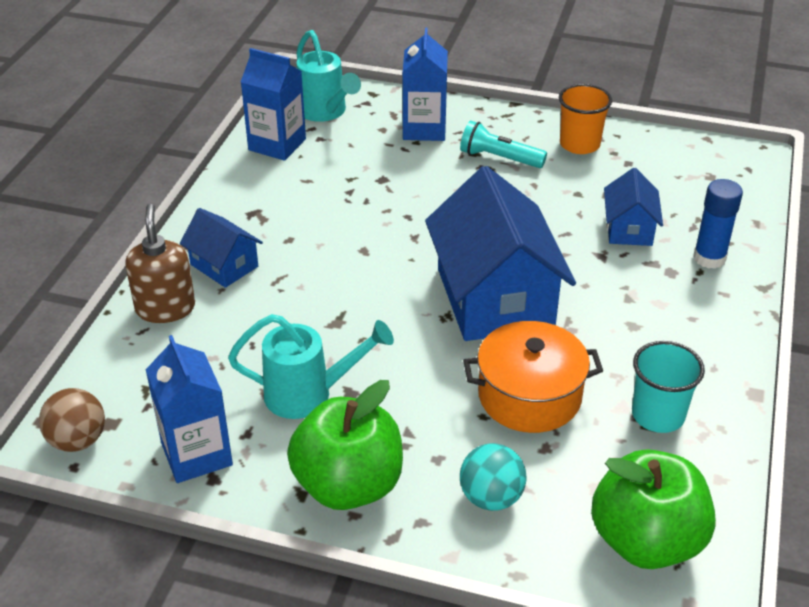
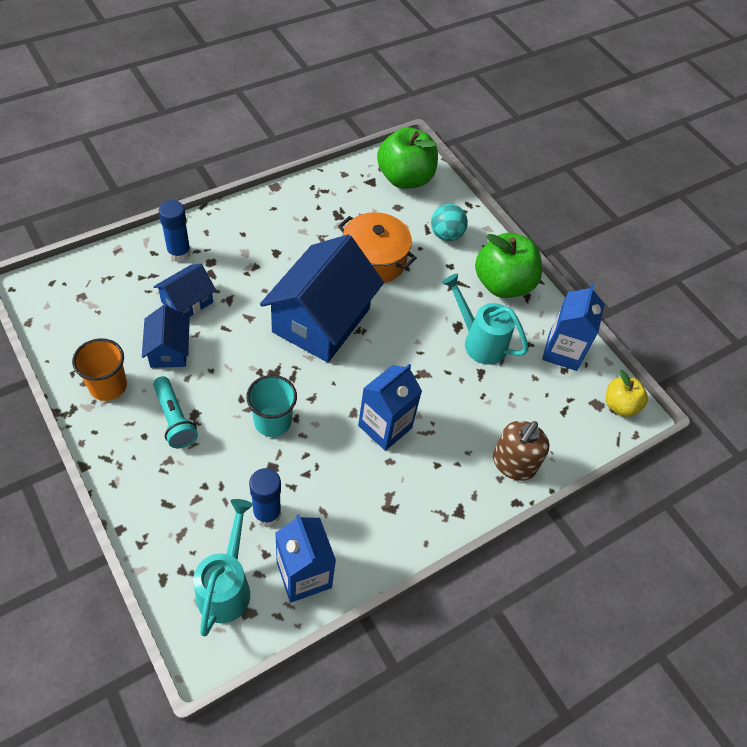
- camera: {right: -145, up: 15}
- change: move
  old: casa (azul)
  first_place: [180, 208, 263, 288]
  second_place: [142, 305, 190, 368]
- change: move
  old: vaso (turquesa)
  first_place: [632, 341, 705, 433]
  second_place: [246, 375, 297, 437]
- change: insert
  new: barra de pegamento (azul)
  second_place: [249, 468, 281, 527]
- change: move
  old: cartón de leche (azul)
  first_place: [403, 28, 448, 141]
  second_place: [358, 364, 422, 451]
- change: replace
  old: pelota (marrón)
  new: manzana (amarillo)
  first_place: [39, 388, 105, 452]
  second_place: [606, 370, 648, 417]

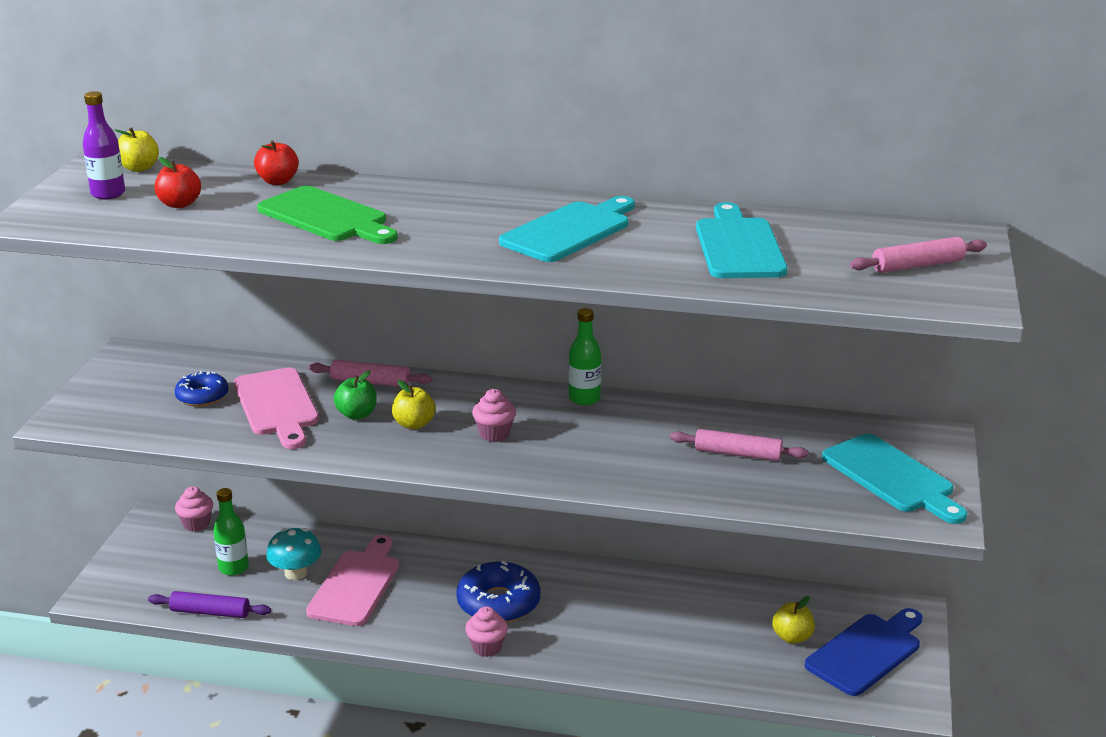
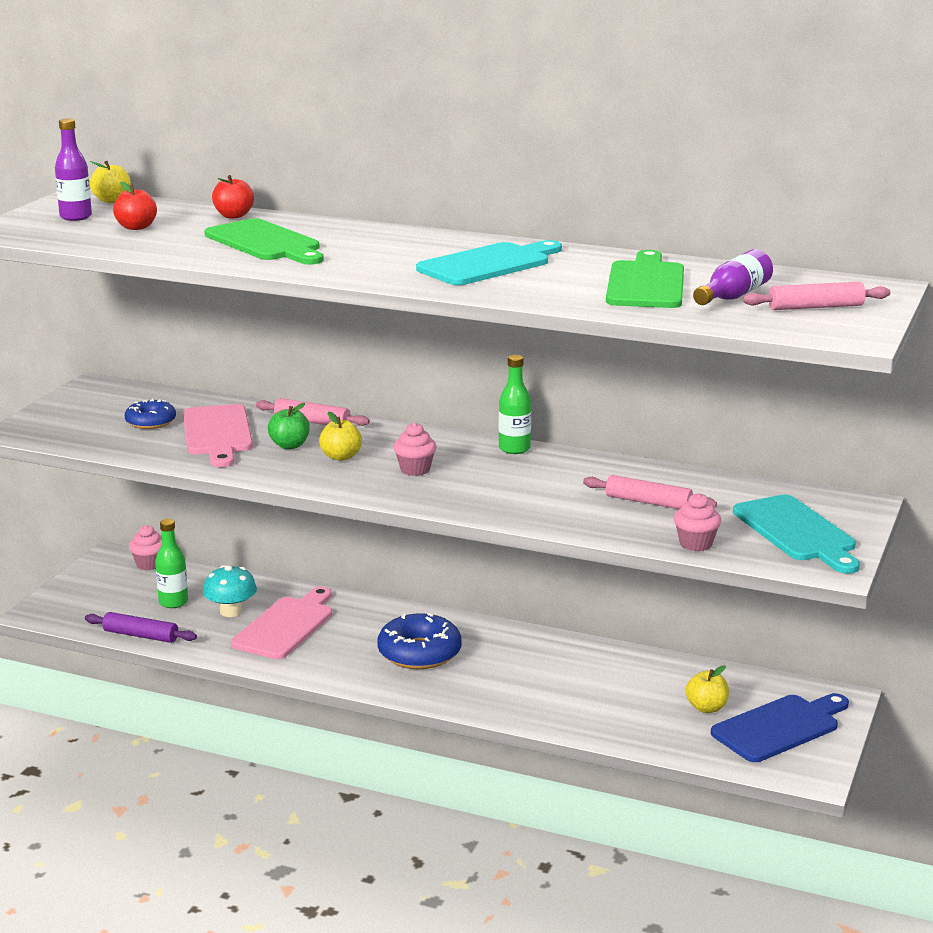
- camera: {right: 10, up: -5}
- change: recolor
  old: tabla de cortar (turquesa)
  new: tabla de cortar (verde)
  first_place: [696, 202, 787, 278]
  second_place: [606, 250, 684, 308]
- change: move
  old: magdalena (rosa)
  first_place: [465, 606, 508, 657]
  second_place: [674, 493, 721, 551]
- change: insert
  new: botella (morado)
  second_place: [693, 249, 773, 305]

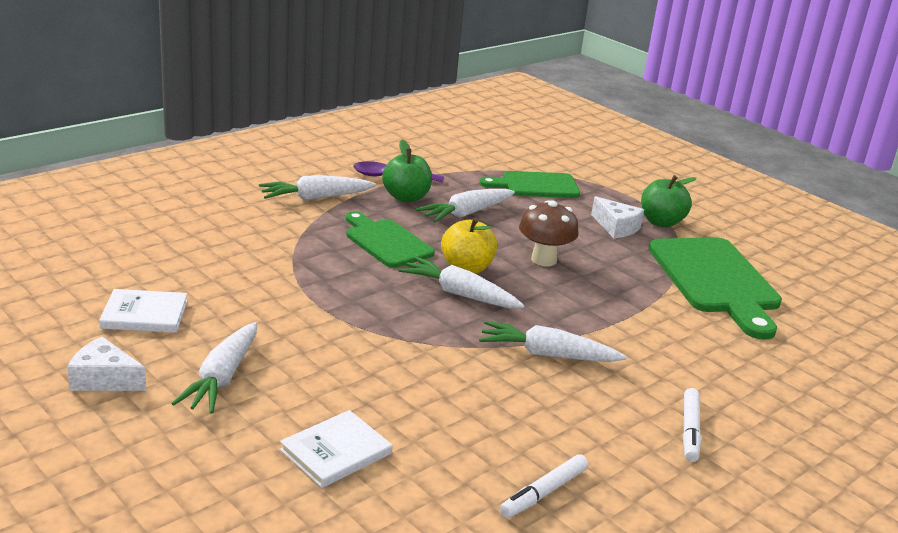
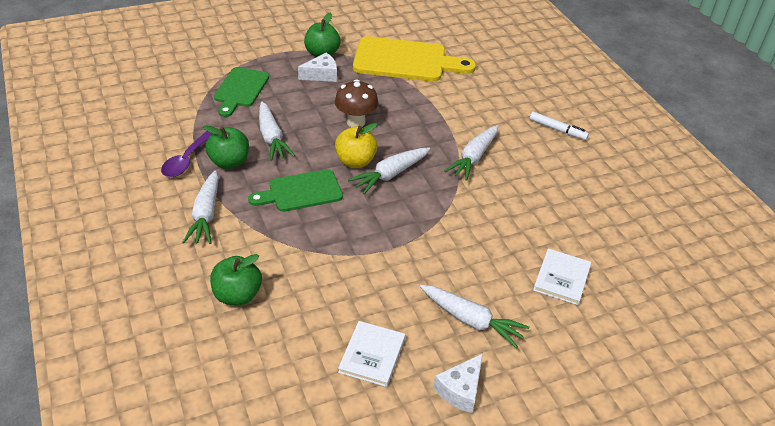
- camera: {right: -70, up: 15}
- change: insert
  new: manzana (verde)
  second_place: [210, 254, 262, 305]
- change: recolor
  old: tabla de cortar (verde)
  new: tabla de cortar (amarillo)
  first_place: [648, 237, 782, 340]
  second_place: [353, 36, 476, 82]
- change: rotate
  old: libro (blanco)
  first_place: [280, 410, 392, 488]
  second_place: [533, 248, 591, 305]
  degrees: 45
- change: delete
  old: rotulador (blanco)
  first_place: [500, 454, 588, 518]

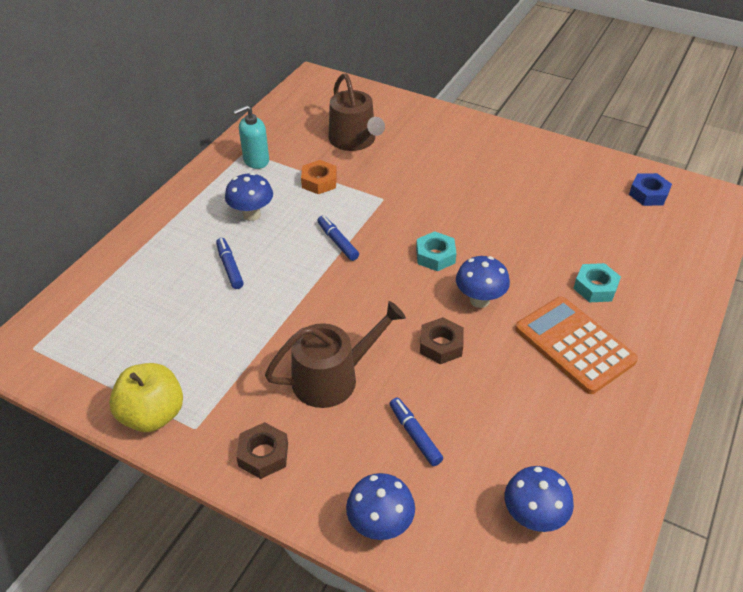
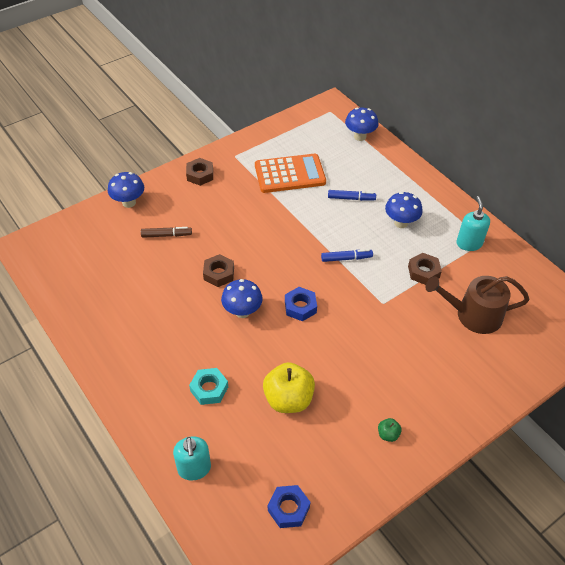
- camera: {right: 115, up: 5}
- change: recolor
  old: rotulador (azul)
  new: rotulador (marrón)
  first_place: [390, 398, 443, 466]
  second_place: [141, 227, 192, 238]
- change: insert
  new: dispensador de jabón (turquesa)
  second_place: [173, 436, 211, 481]
- change: move
  old: calculadora (naranja)
  first_place: [515, 297, 638, 394]
  second_place: [255, 154, 326, 193]
- change: move
  old: manzana (amarillo)
  first_place: [109, 363, 183, 432]
  second_place: [263, 362, 315, 413]
- change: recolor
  old: tuerca (turquesa)
  new: tuerca (azul)
  first_place: [416, 231, 456, 271]
  second_place: [285, 287, 317, 321]
- change: move
  old: seta (azul)
  first_place: [505, 466, 574, 532]
  second_place: [345, 107, 378, 141]
- change: insert
  new: manzana (verde)
  second_place: [378, 418, 402, 442]
- change: recolor
  old: tuerca (naranja)
  new: tuerca (marrón)
  first_place: [301, 160, 337, 194]
  second_place: [408, 253, 442, 285]
- change: delete
  old: regadera (marrón)
  first_place: [265, 301, 406, 408]

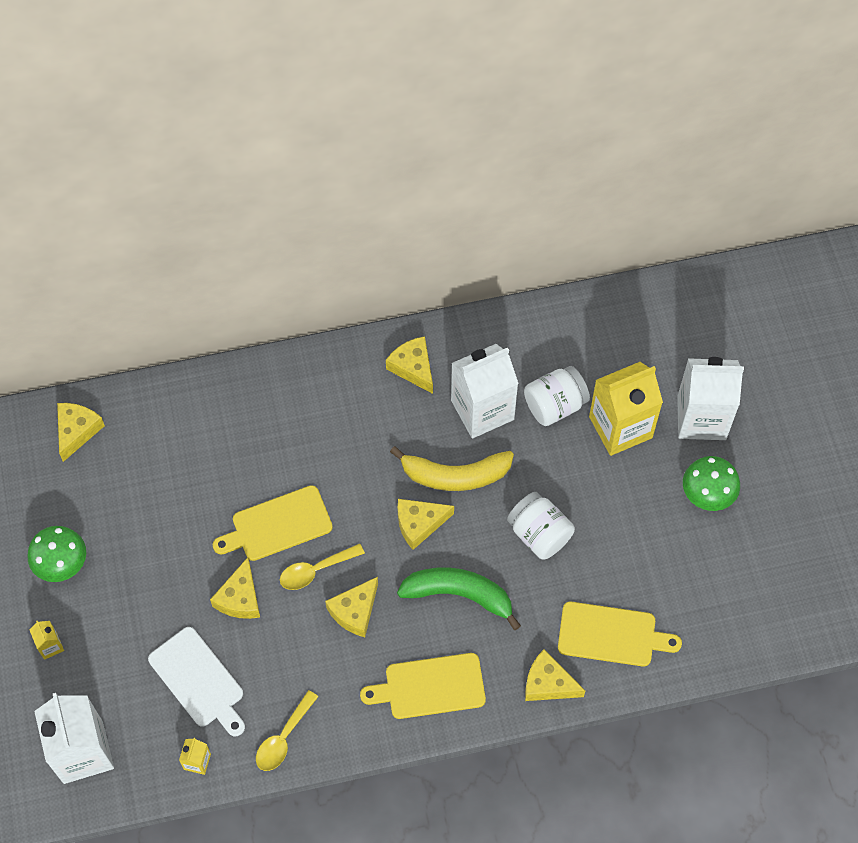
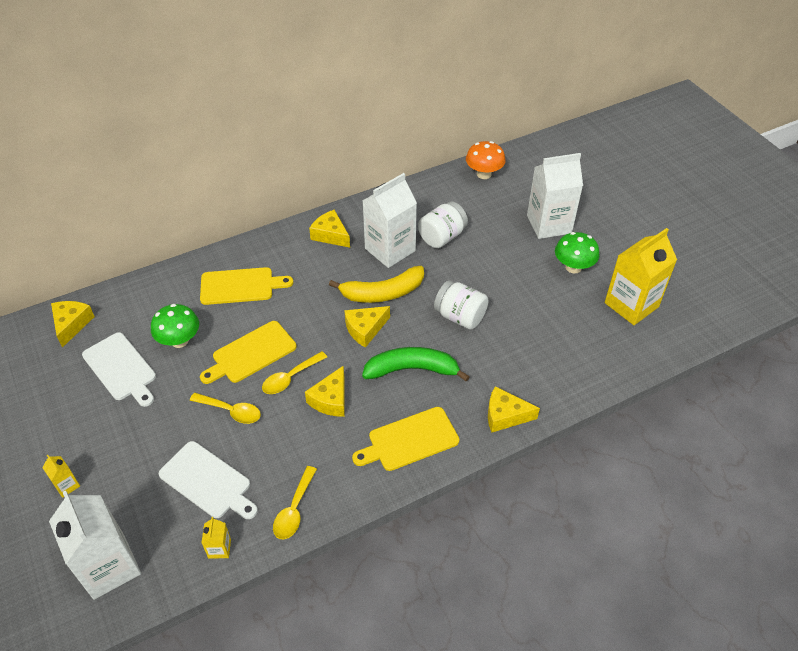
- camera: {right: -15, up: -15}
- change: insert
  new: tabla de cortar (blanco)
  second_place: [82, 332, 156, 407]
- change: move
  old: seta (verde)
  first_place: [27, 526, 86, 582]
  second_place: [151, 304, 199, 348]
- change: replace
  old: queso (amarillo)
  new: cuchara (amarillo)
  first_place: [210, 557, 260, 619]
  second_place: [190, 393, 261, 424]
- change: move
  old: tabla de cortar (amarillo)
  first_place: [558, 602, 682, 666]
  second_place: [200, 267, 293, 305]
- change: insert
  new: seta (naranja)
  second_place: [466, 141, 506, 179]
- change: move
  old: cartón de leche (amarillo)
  first_place: [589, 362, 663, 456]
  second_place: [605, 228, 677, 325]

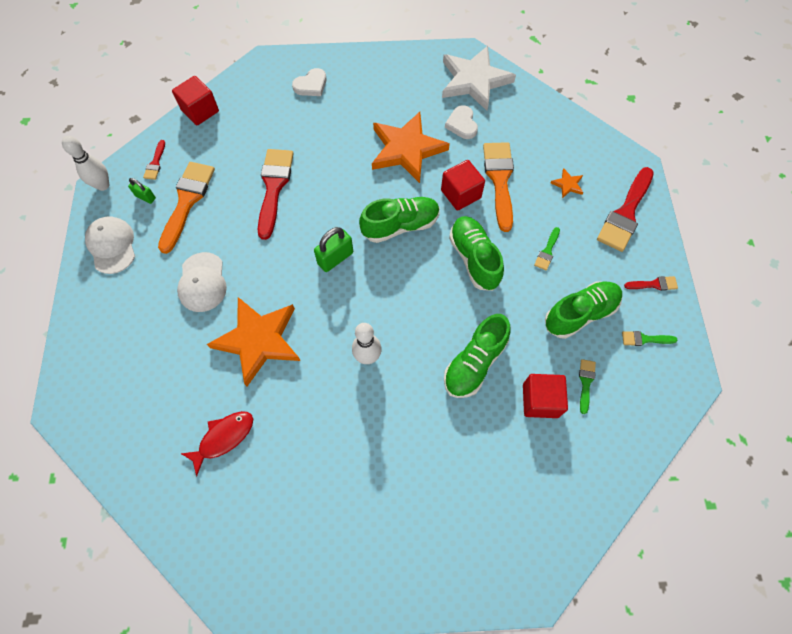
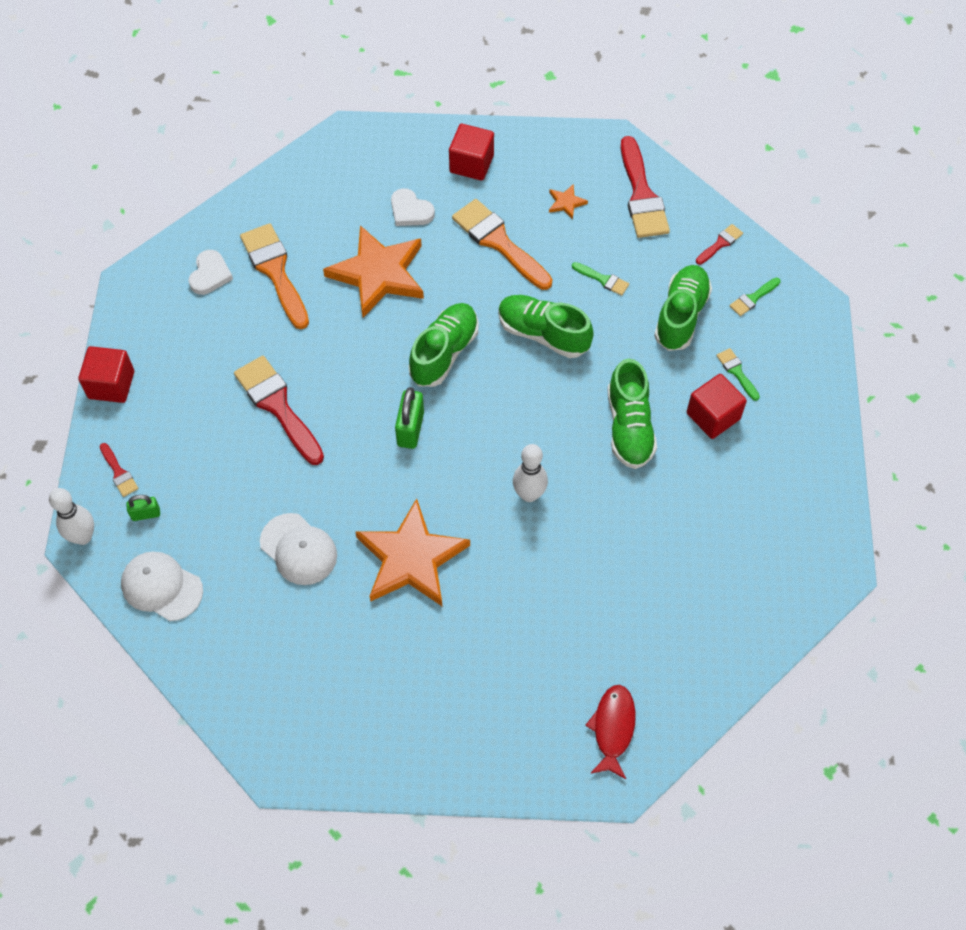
- camera: {right: -40, up: -5}
- change: move
  old: pincel (naranja)
  first_place: [158, 162, 215, 254]
  second_place: [240, 223, 309, 329]
- change: move
  old: cubo (rojo)
  first_place: [441, 160, 485, 211]
  second_place: [449, 124, 494, 181]
- change: rotate
  old: pincel (verde)
  first_place: [534, 227, 560, 271]
  second_place: [572, 262, 629, 296]
  degrees: -45
- change: move
  old: pez (rojo)
  first_place: [181, 411, 253, 476]
  second_place: [585, 685, 636, 779]
- change: delete
  old: estrella (blanco)
  first_place: [442, 46, 516, 111]

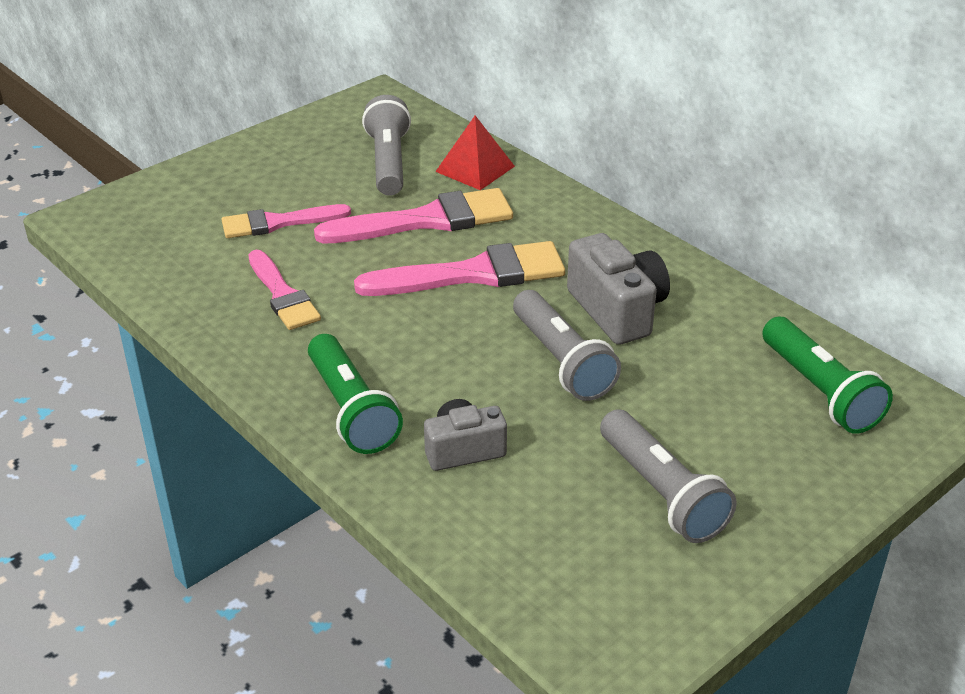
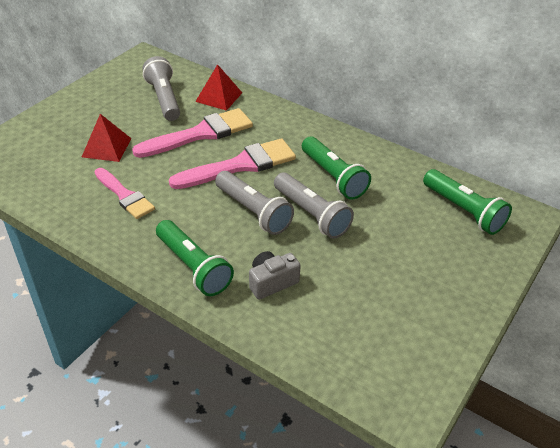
- camera: {right: -15, up: 5}
- change: replace
  old: pincel (rosa)
  new: pirámide (rojo)
  first_place: [221, 204, 351, 238]
  second_place: [82, 114, 132, 162]
- change: move
  old: lámpara de mano (gris)
  first_place: [600, 409, 736, 543]
  second_place: [215, 171, 294, 235]
- change: replace
  old: cámara (gris)
  new: lámpara de mano (verde)
  first_place: [567, 233, 670, 345]
  second_place: [302, 137, 371, 200]

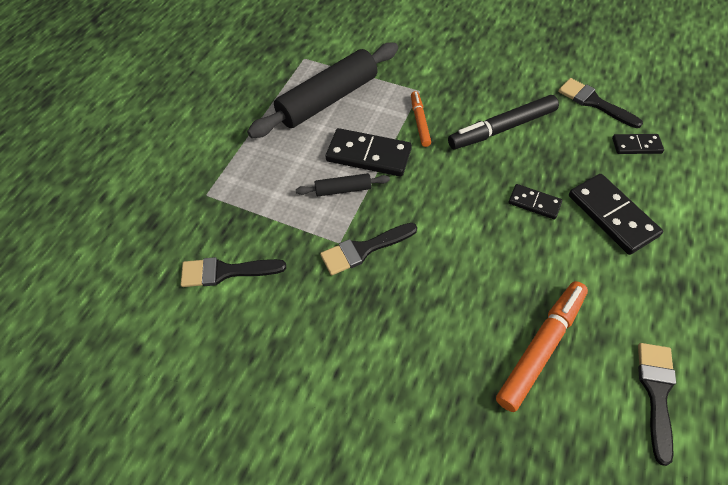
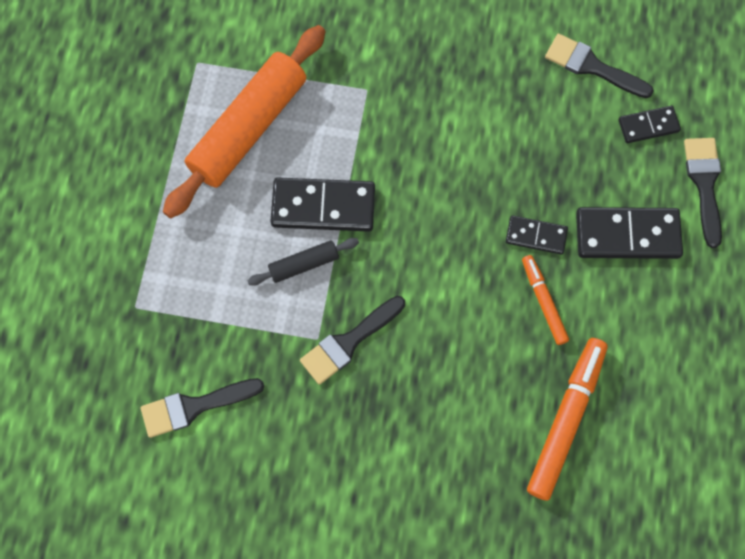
- camera: {right: -15, up: 15}
- change: recolor
  old: rodillo (negro)
  new: rodillo (naranja)
  first_place: [247, 42, 398, 138]
  second_place: [163, 25, 326, 218]
- change: move
  old: rotulador (naranja)
  first_place: [411, 91, 431, 147]
  second_place: [522, 255, 569, 345]
- change: rotate
  old: ficha de dominó (negro)
  first_place: [569, 174, 663, 255]
  second_place: [576, 207, 683, 259]
  degrees: -45
- change: move
  old: pincel (negro)
  first_place: [638, 343, 676, 466]
  second_place: [684, 138, 722, 248]
- change: delete
  old: rotulador (negro)
  first_place: [448, 95, 559, 149]

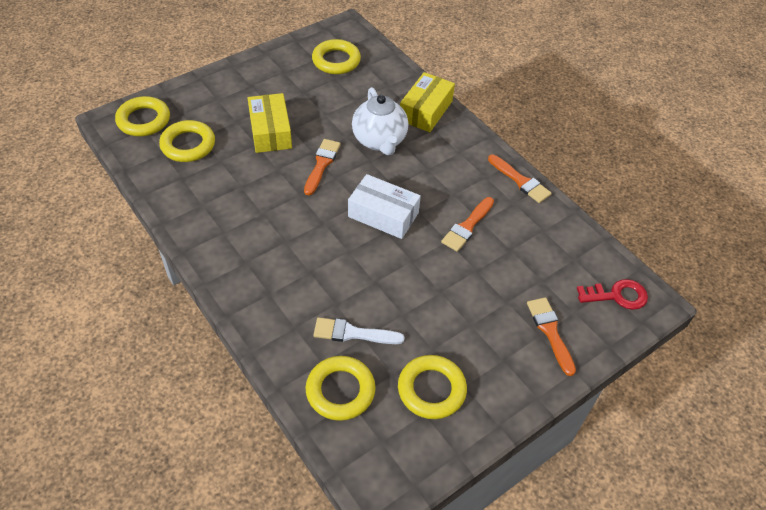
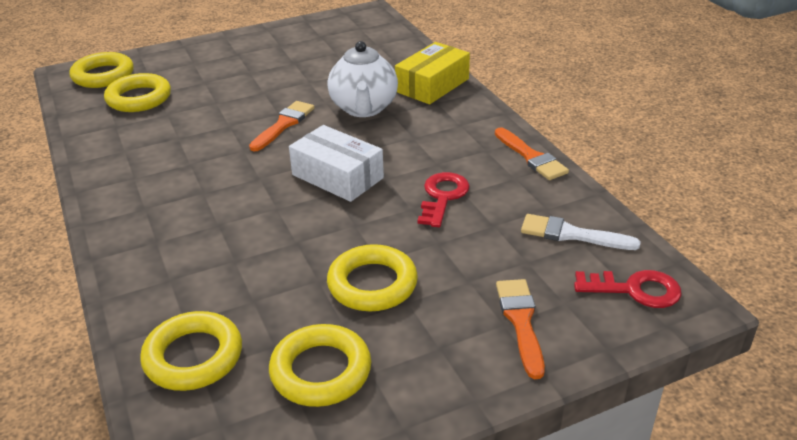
- camera: {right: 15, up: -15}
- change: move
  old: anillo (amarillo)
  first_place: [312, 39, 361, 74]
  second_place: [327, 244, 418, 311]
- change: replace
  old: pincel (naranja)
  new: llave (rojo)
  first_place: [441, 197, 494, 252]
  second_place: [418, 172, 470, 227]
- change: move
  old: pincel (blanco)
  first_place: [314, 317, 404, 344]
  second_place: [521, 214, 641, 250]
- change: delete
  old: caja (amarillo)
  first_place: [248, 93, 292, 153]

